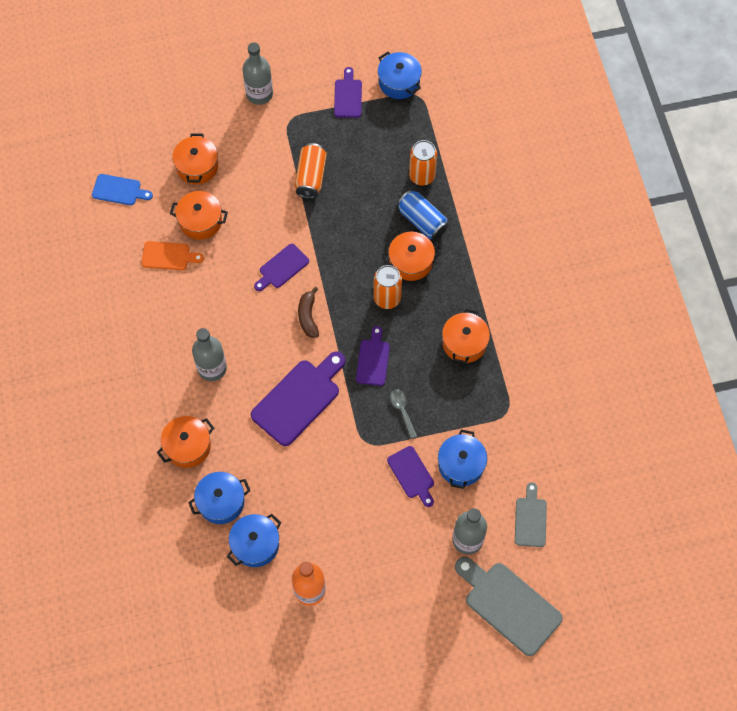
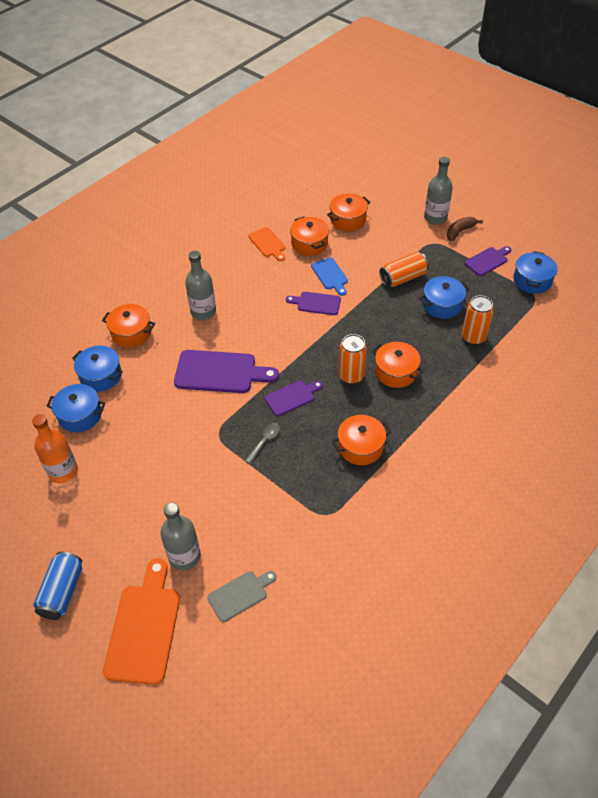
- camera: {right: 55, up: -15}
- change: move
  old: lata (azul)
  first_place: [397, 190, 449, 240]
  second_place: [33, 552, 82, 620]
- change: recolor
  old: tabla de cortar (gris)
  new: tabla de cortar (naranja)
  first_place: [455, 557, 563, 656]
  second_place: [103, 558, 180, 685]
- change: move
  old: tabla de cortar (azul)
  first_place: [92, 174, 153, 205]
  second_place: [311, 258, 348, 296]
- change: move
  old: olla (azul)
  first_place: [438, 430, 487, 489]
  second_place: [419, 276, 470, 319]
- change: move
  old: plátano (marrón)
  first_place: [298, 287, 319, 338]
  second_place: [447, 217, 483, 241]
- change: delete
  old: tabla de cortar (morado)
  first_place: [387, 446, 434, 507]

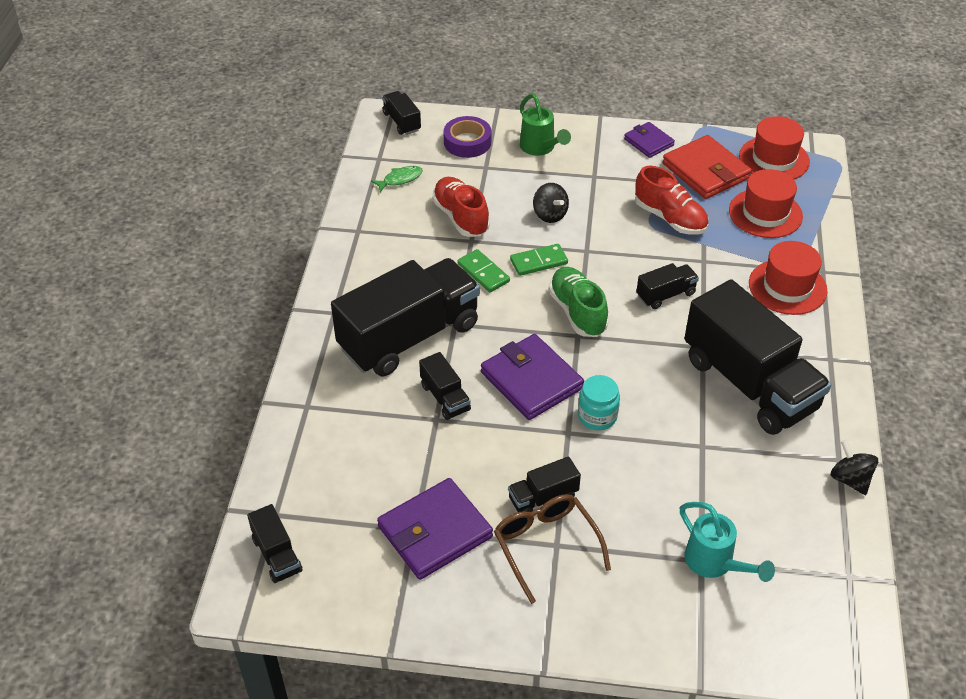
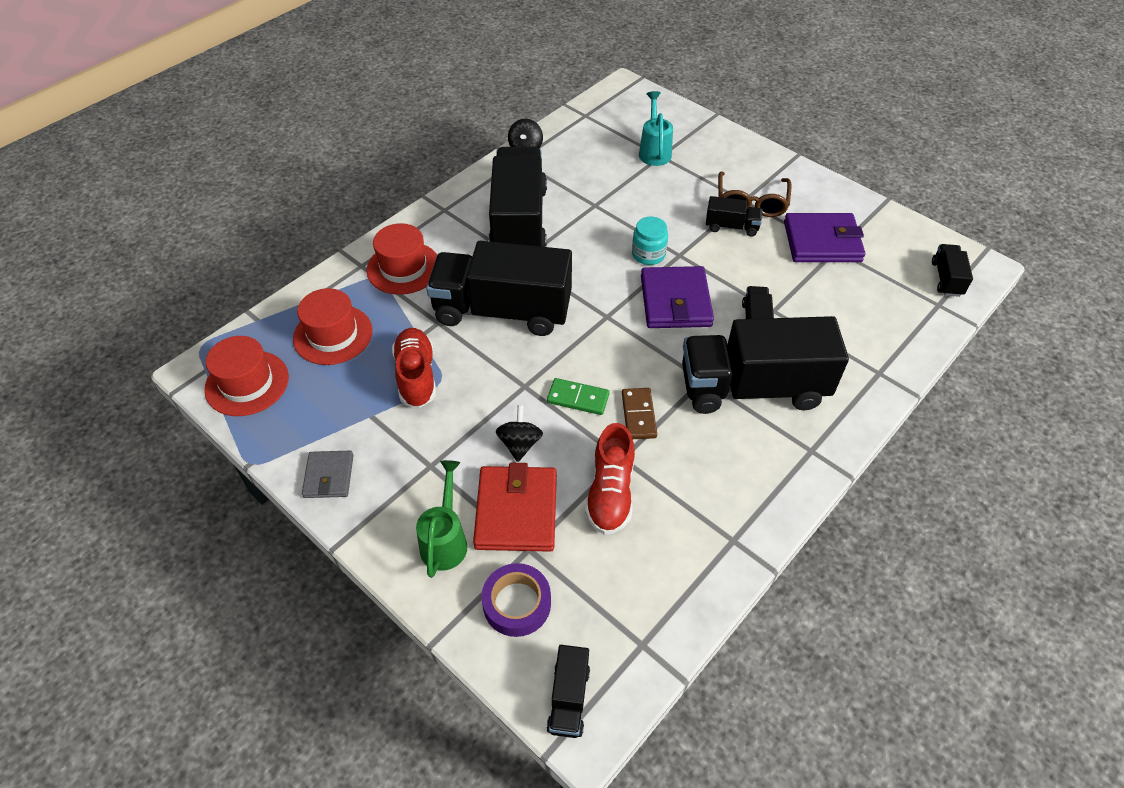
- camera: {right: -145, up: 5}
- change: recolor
  old: cartera (morado)
  new: cartera (gris)
  first_place: [624, 122, 675, 158]
  second_place: [302, 451, 354, 498]
- change: resize
  old: camión (negro)
  first_place: [636, 263, 699, 309]
  second_place: [426, 241, 572, 336]
  factor: 2.31
- change: move
  old: cartera (rojo)
  first_place: [663, 135, 752, 199]
  second_place: [473, 463, 557, 552]
- change: recolor
  old: ficha de dominó (verde)
  new: ficha de dominó (marrón)
  first_place: [457, 249, 510, 292]
  second_place: [622, 388, 657, 439]
- change: delete
  old: pez (verde)
  first_place: [371, 166, 423, 192]
- change: delete
  old: zapato (verde)
  first_place: [549, 267, 609, 337]

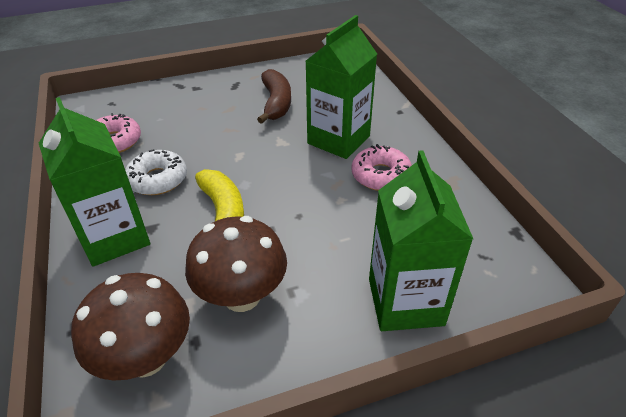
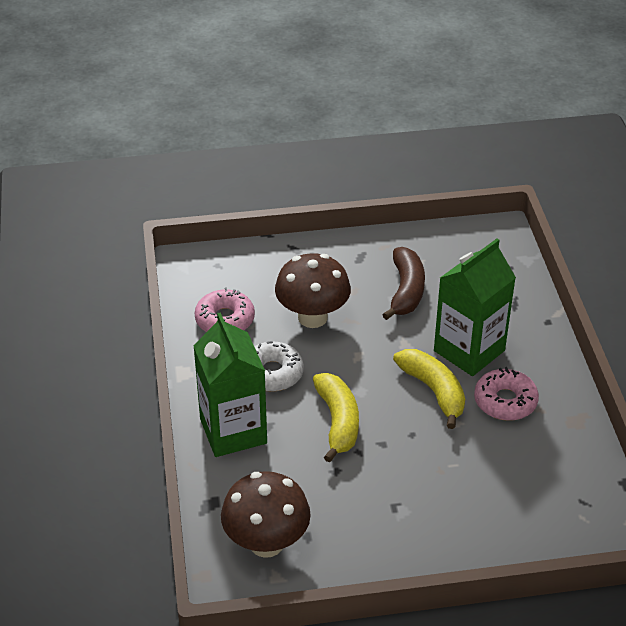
- camera: {right: 10, up: 0}
- change: move
  old: seta (marrón)
  first_place: [185, 216, 287, 312]
  second_place: [275, 253, 351, 328]
- change: insert
  new: plátano (amarillo)
  second_place: [393, 349, 465, 429]
- change: delete
  old: cartón de leche (verde)
  first_place: [369, 150, 473, 331]

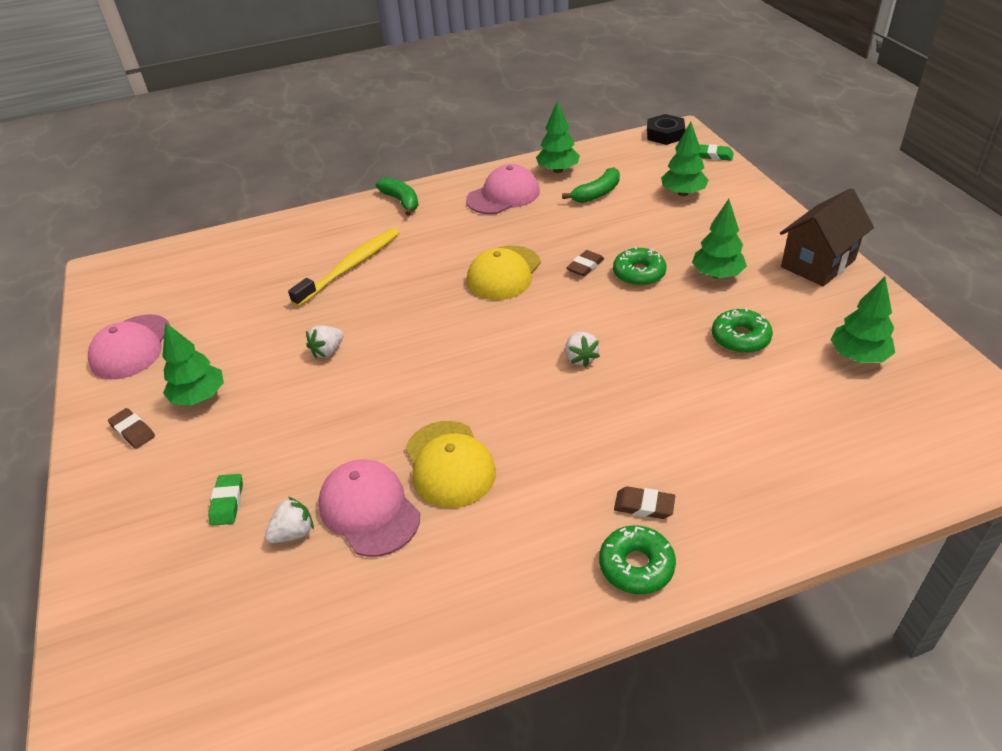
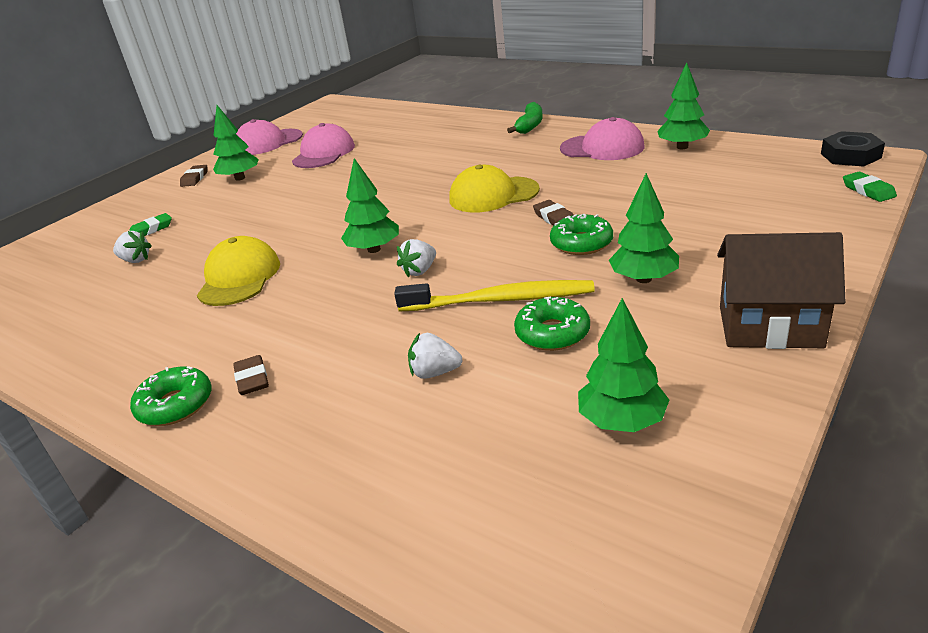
- camera: {right: 55, up: -10}
- change: rotate
  old: gorra (amarillo)
  first_place: [405, 421, 496, 508]
  second_place: [197, 236, 280, 306]
  degrees: 150
- change: move
  old: gorra (rosa)
  first_place: [318, 459, 420, 557]
  second_place: [292, 123, 355, 168]
- change: move
  old: árbol (verde)
  first_place: [661, 122, 709, 196]
  second_place: [341, 158, 399, 253]
- change: move
  old: cepillo de dientes (amarillo)
  first_place: [288, 228, 400, 307]
  second_place: [394, 280, 595, 311]
- change: move
  old: fresa (blanco)
  first_place: [306, 325, 344, 359]
  second_place: [408, 333, 463, 379]
- change: rotate
  old: goma de borrar (marrón)
  first_place: [566, 250, 604, 276]
  second_place: [533, 200, 573, 226]
  degrees: 60
- change: delete
  old: plátano (verde)
  first_place: [562, 167, 620, 203]

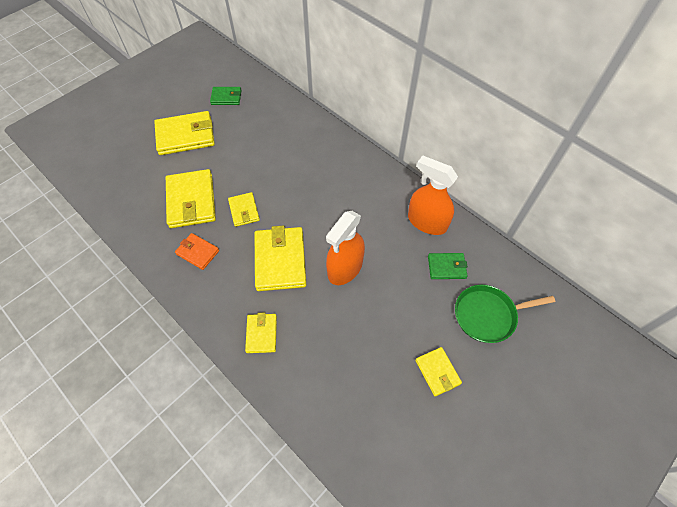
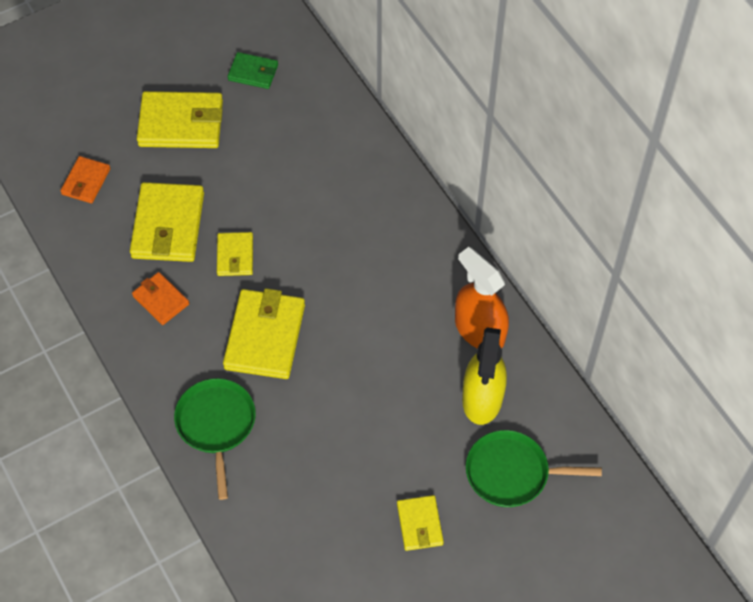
- camera: {right: 15, up: 0}
- change: insert
  new: cartera (naranja)
  second_place: [60, 156, 110, 203]
- change: replace
  old: cartera (amarillo)
  new: sartén (verde)
  first_place: [245, 313, 277, 353]
  second_place: [174, 378, 256, 500]
- change: replace
  old: cartera (verde)
  new: pulverizador (amarillo)
  first_place: [428, 253, 468, 279]
  second_place: [462, 327, 507, 425]
- change: delete
  old: pulverizador (naranja)
  first_place: [326, 211, 365, 285]

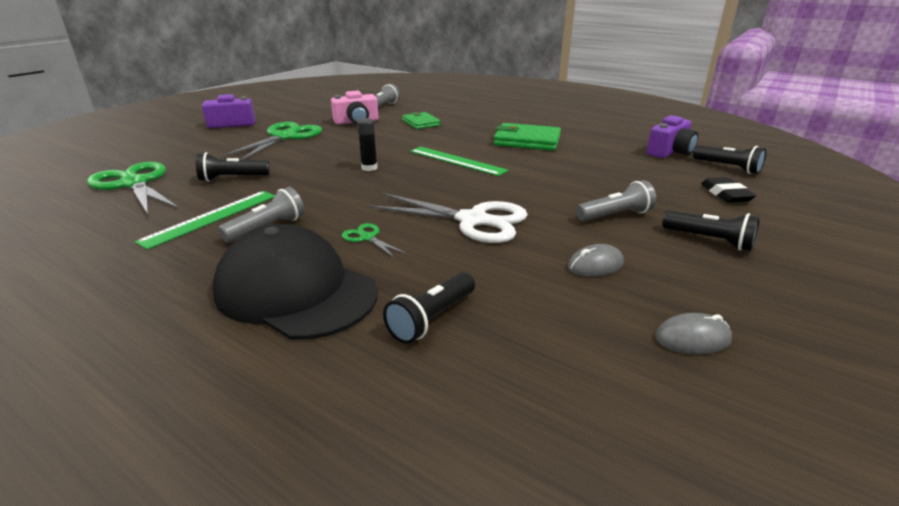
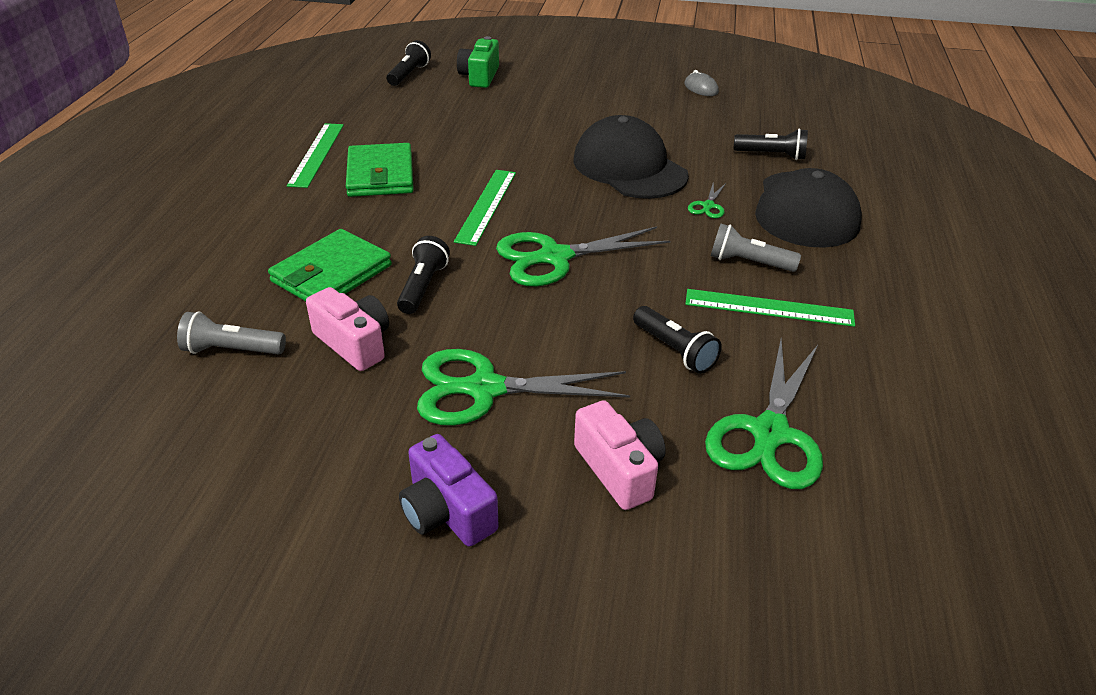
- camera: {right: -115, up: 10}
- change: resize
  old: cartera (verde)
  first_place: [402, 112, 441, 129]
  second_place: [268, 229, 392, 301]
  factor: 1.58
- change: insert
  new: regla (verde)
  second_place: [287, 123, 344, 188]
- change: move
  old: lámpara de mano (negro)
  first_place: [662, 210, 760, 251]
  second_place: [397, 236, 450, 314]
- change: replace
  old: goma de borrar (negro)
  new: cámara (verde)
  first_place: [701, 177, 756, 203]
  second_place: [457, 36, 499, 88]
- change: replace
  old: barra de pegamento (negro)
  new: tijeras (verde)
  first_place: [357, 118, 378, 171]
  second_place: [496, 226, 671, 286]
- change: replace
  old: tijeras (blanco)
  new: gorra (negro)
  first_place: [369, 193, 528, 243]
  second_place: [573, 115, 689, 199]
- change: insert
  new: cámara (rosa)
  second_place: [574, 400, 666, 510]
- change: delete
  old: ratón (gris)
  first_place: [568, 244, 624, 277]
- change: delete
  old: lámpara de mano (gris)
  first_place: [576, 180, 656, 221]
- change: delete
  old: cámara (morado)
  first_place: [647, 115, 698, 158]

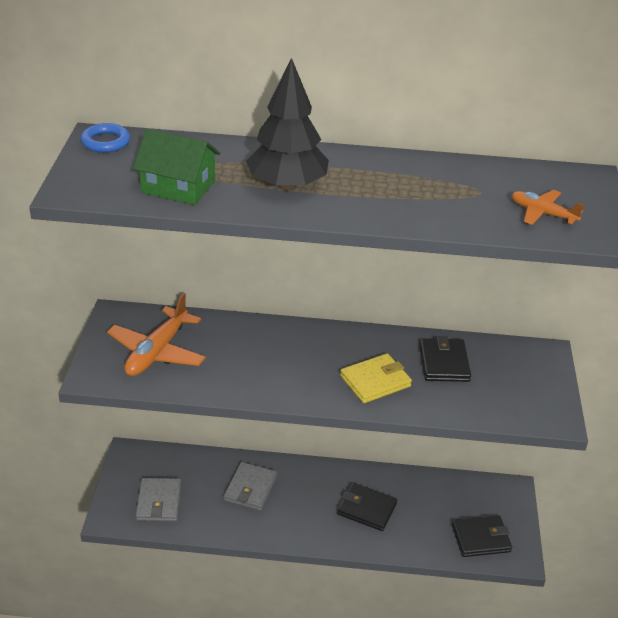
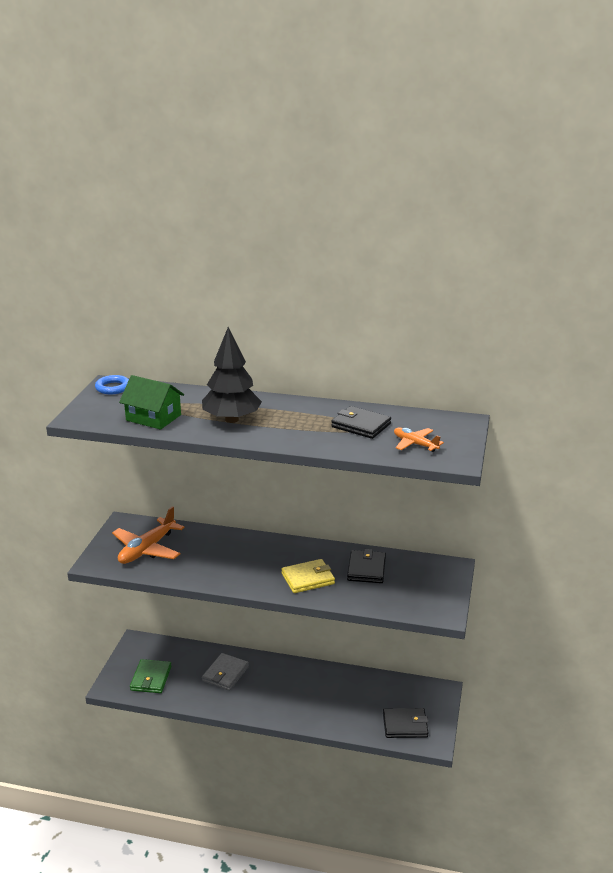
- camera: {right: 10, up: -10}
- change: recolor
  old: cartera (gris)
  new: cartera (verde)
  first_place: [136, 478, 182, 521]
  second_place: [130, 659, 172, 693]
- change: move
  old: cartera (negro)
  first_place: [337, 483, 397, 531]
  second_place: [331, 406, 391, 439]

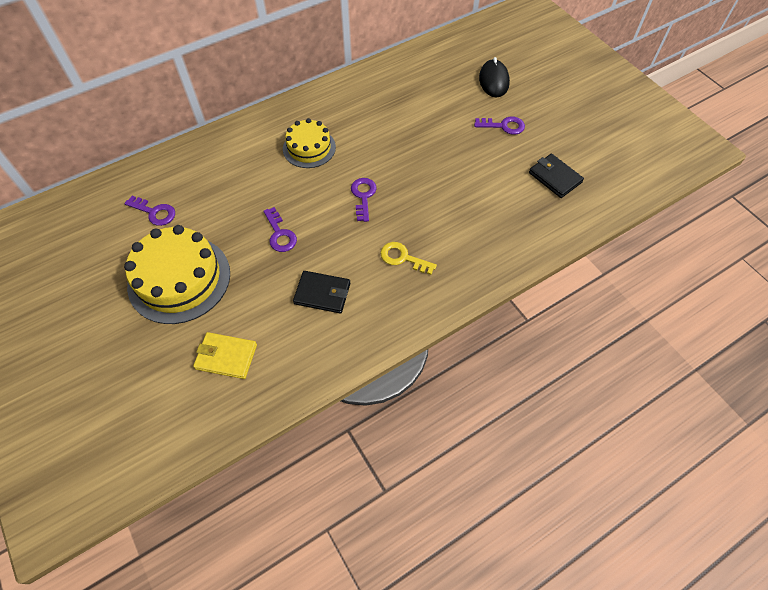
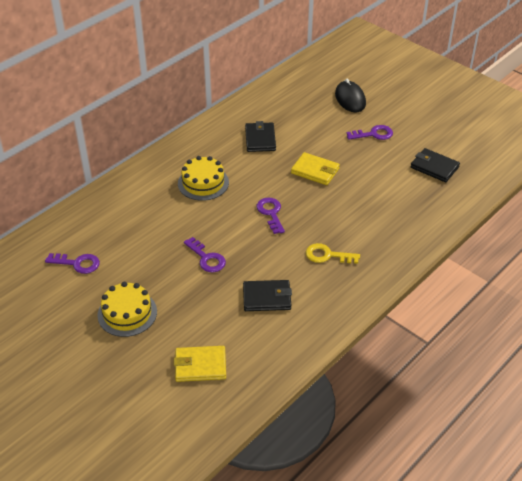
- camera: {right: -15, up: -15}
- change: resize
  old: tarta (amarillo)
  first_place: [124, 225, 230, 324]
  second_place: [97, 282, 157, 337]
  factor: 0.6
- change: insert
  new: cartera (negro)
  second_place: [245, 121, 276, 152]
- change: insert
  new: cartera (amarillo)
  second_place: [291, 152, 340, 185]

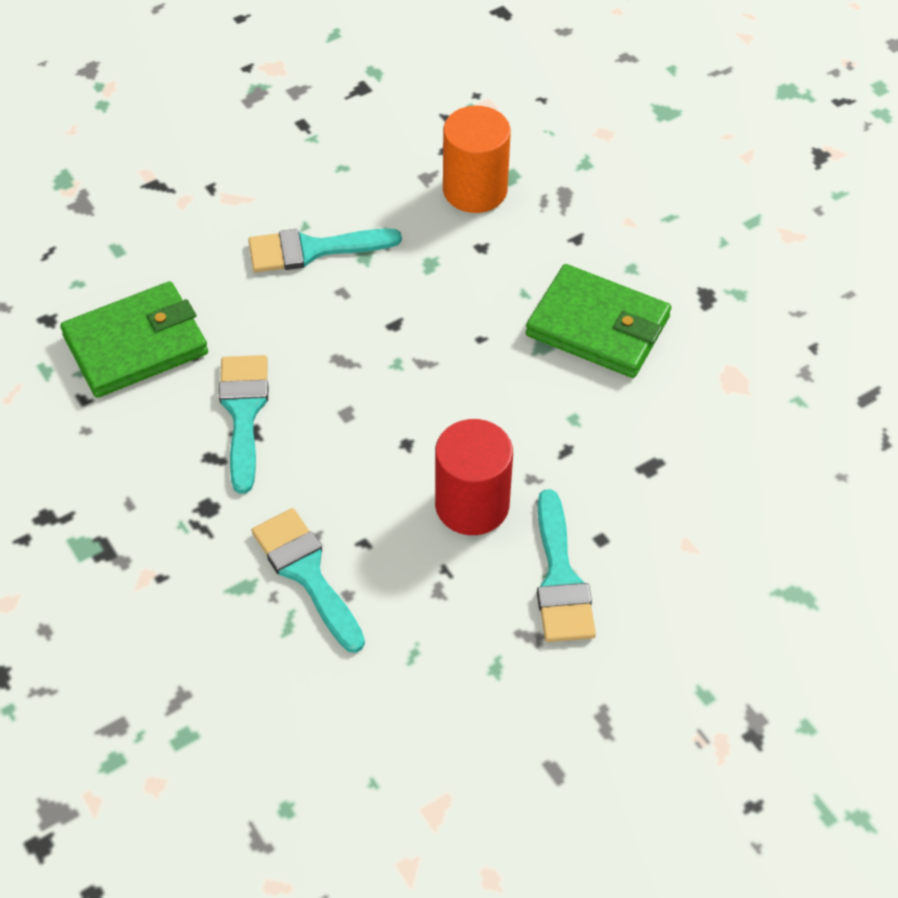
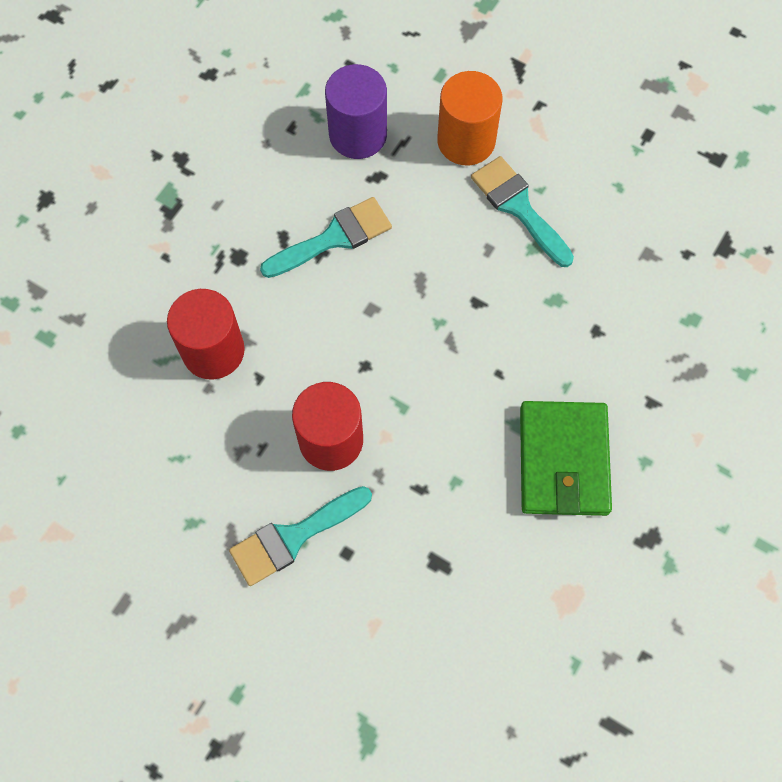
- camera: {right: 65, up: 15}
- change: replace
  old: pincel (turquesa)
  new: cilindro (rojo)
  first_place: [252, 508, 365, 653]
  second_place: [167, 289, 245, 380]
- change: replace
  old: cartera (verde)
  new: cilindro (morado)
  first_place: [60, 281, 208, 398]
  second_place: [325, 64, 387, 159]
- change: move
  old: cilindro (naranja)
  first_place: [443, 106, 511, 213]
  second_place: [437, 71, 502, 165]

